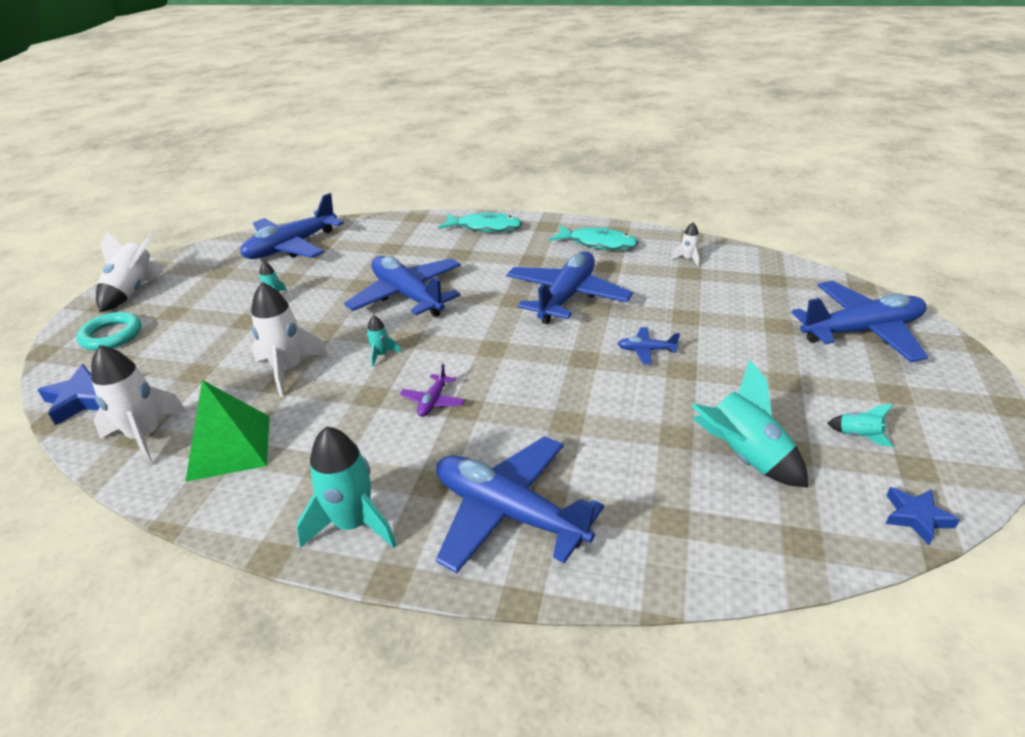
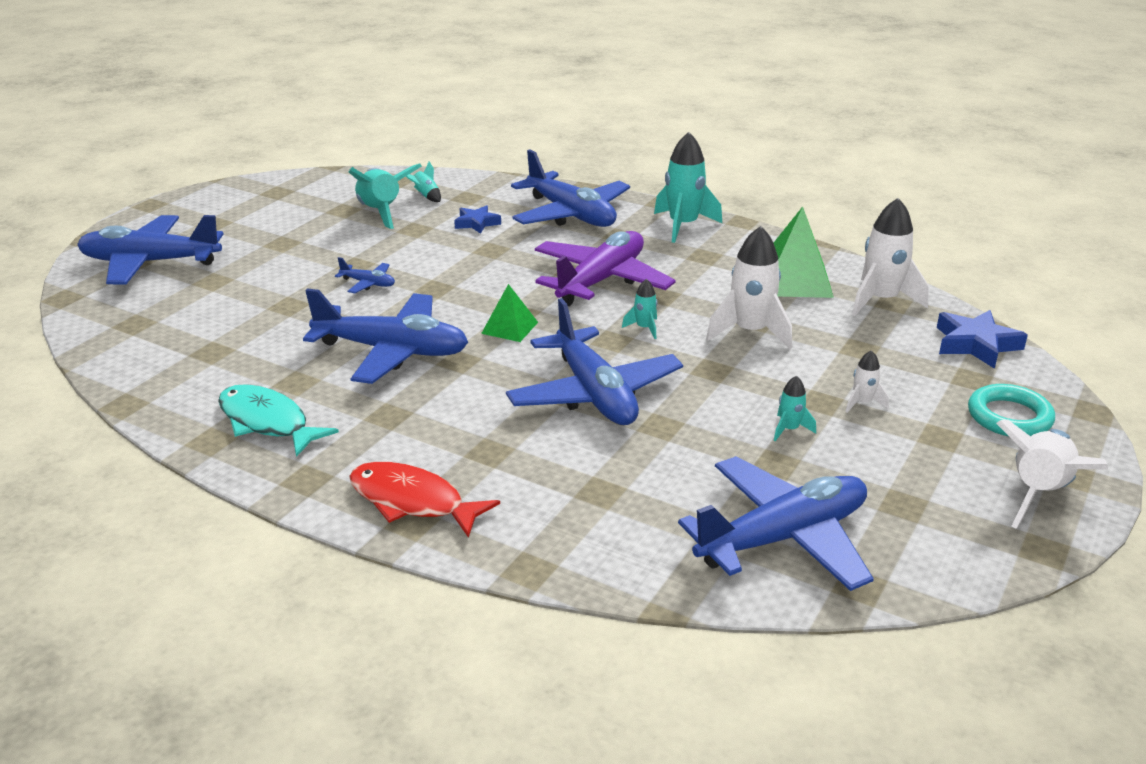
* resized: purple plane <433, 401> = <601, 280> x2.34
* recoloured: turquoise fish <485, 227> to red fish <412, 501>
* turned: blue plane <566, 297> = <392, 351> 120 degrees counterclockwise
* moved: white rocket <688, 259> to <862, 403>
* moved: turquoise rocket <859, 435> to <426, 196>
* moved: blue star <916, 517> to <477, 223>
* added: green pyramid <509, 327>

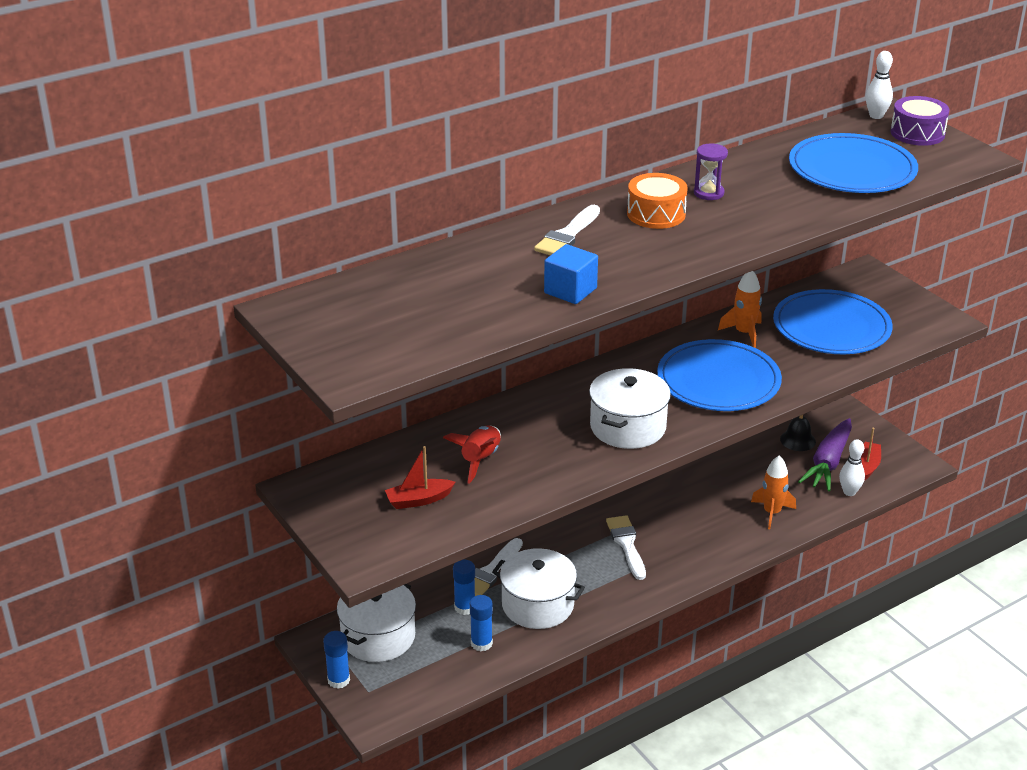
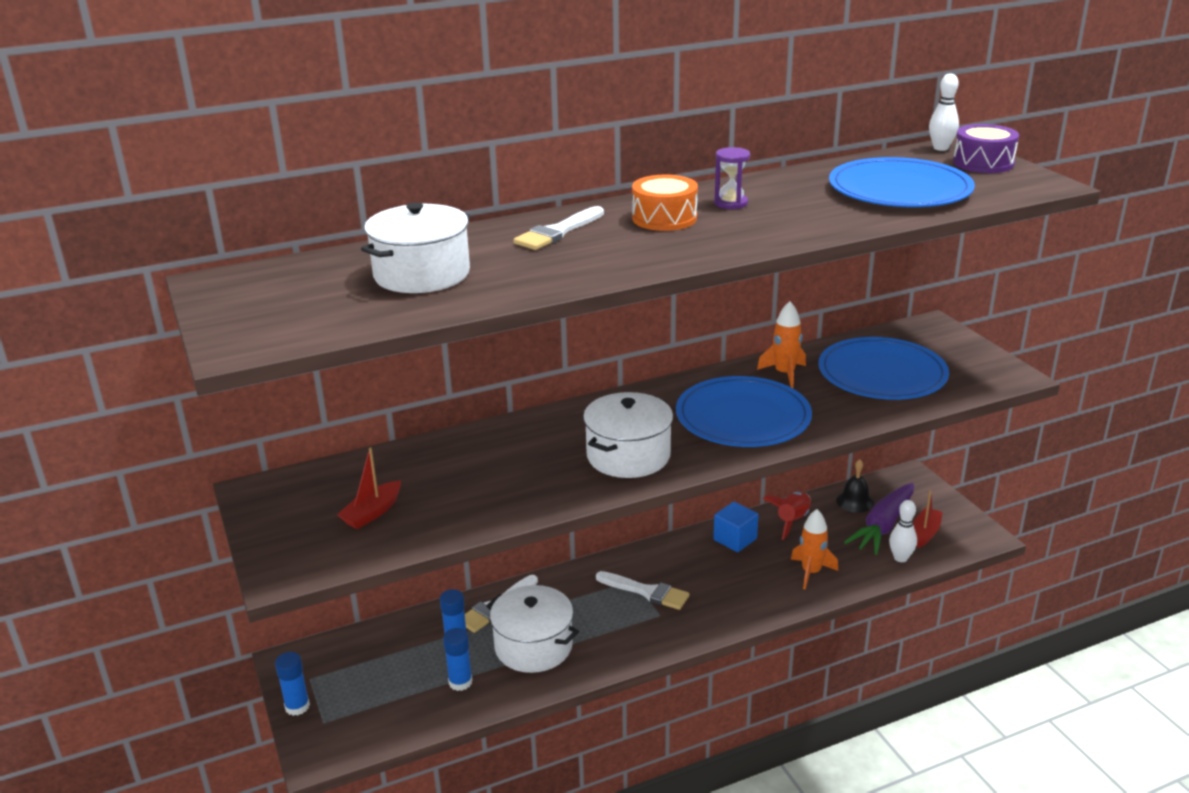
* moved: white pot <378, 636> to <422, 274>
* turned: red boat <419, 500> = <372, 513> 45 degrees counterclockwise
* moved: red rocket <480, 460> to <792, 521>
* moved: blue cube <570, 291> to <735, 539>
* turned: white brush <626, 544> = <646, 592> 120 degrees clockwise

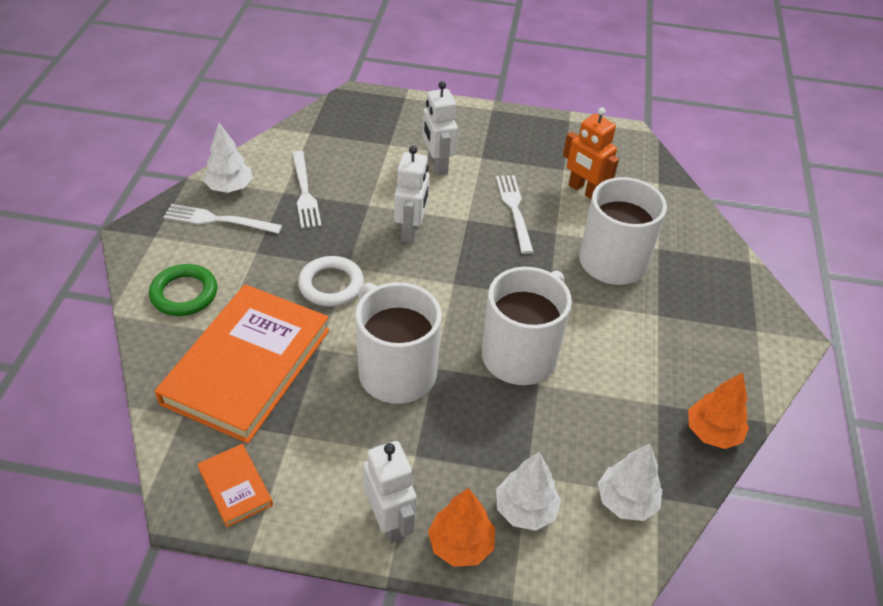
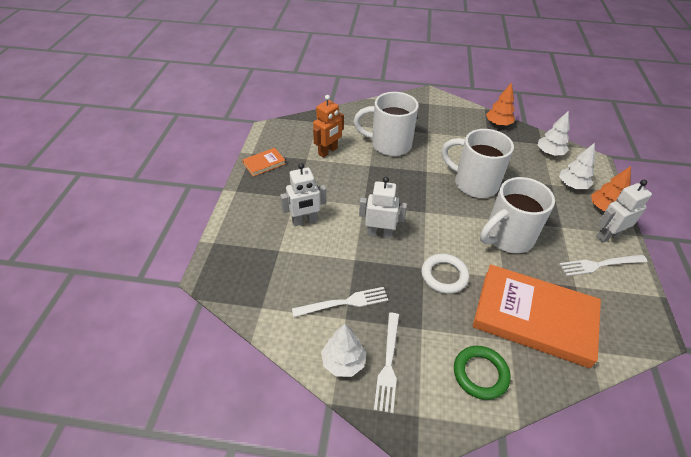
* moved: orange book <235, 487> to <264, 163>
* moved: white fork <514, 210> to <599, 265>

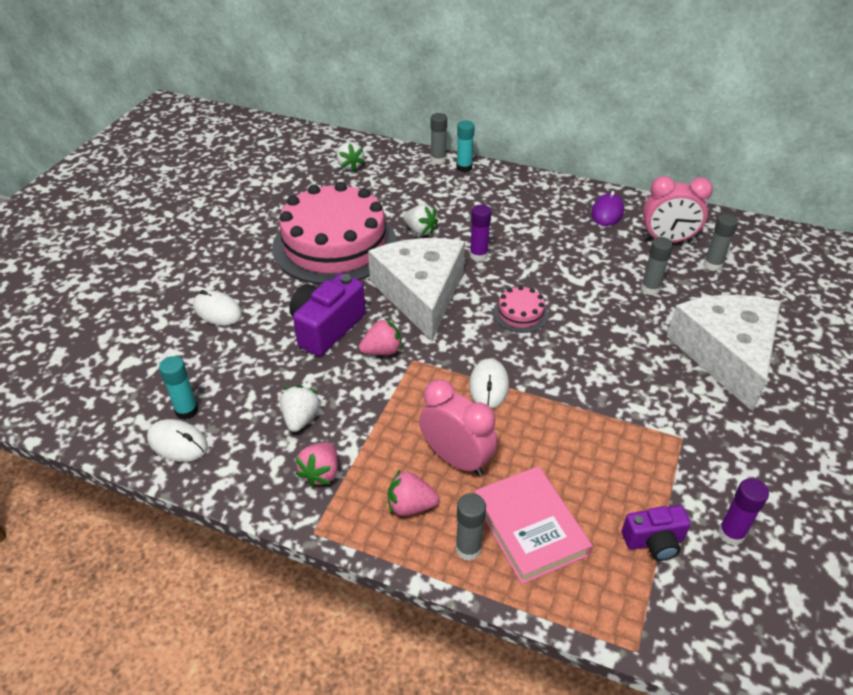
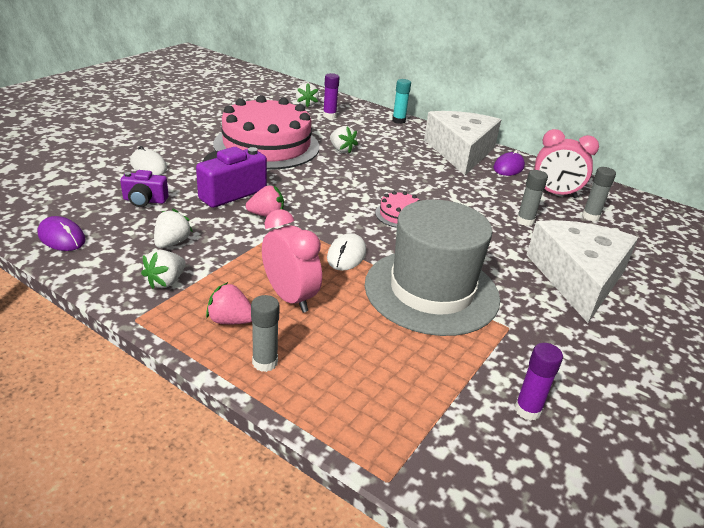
* recoloured: white mouse <177, 443> to purple mouse <61, 237>
* removed: turquoise glue stick <186, 411>
* recoloured: pink strawberry <321, 473> to white strawberry <166, 281>
* moved: white cheese <421, 294> to <460, 152>
* removed: grey glue stick <438, 160>
* moved: purple glue stick <478, 255> to <329, 116>
* removed: pink book <529, 527>
* moved: purple camera <654, 541> to <144, 200>
* added: grey hat <431, 291>

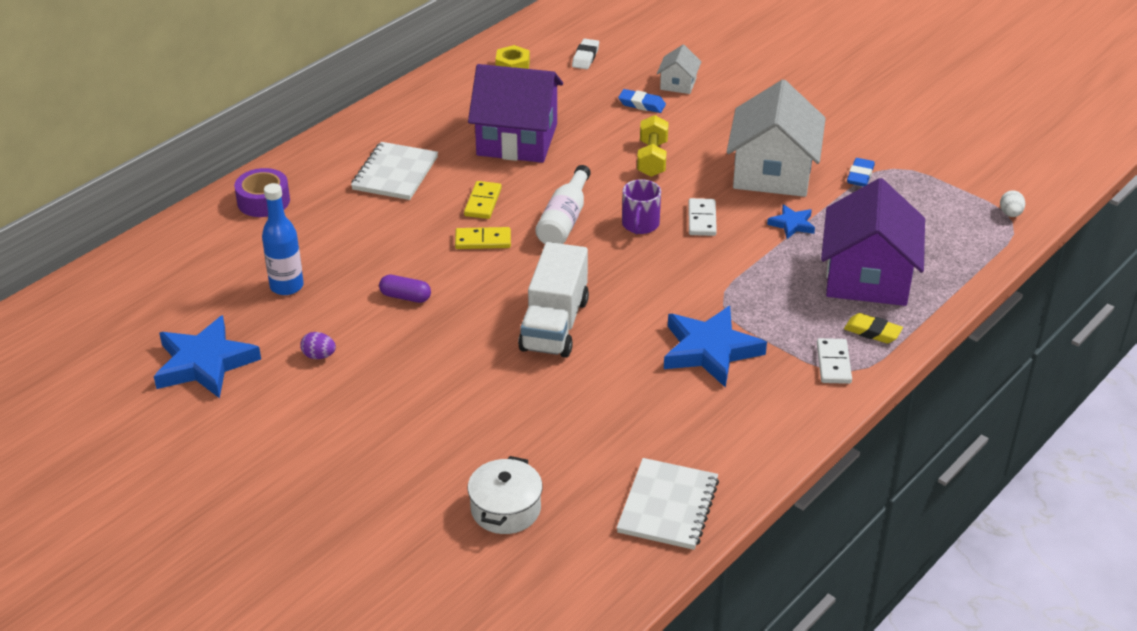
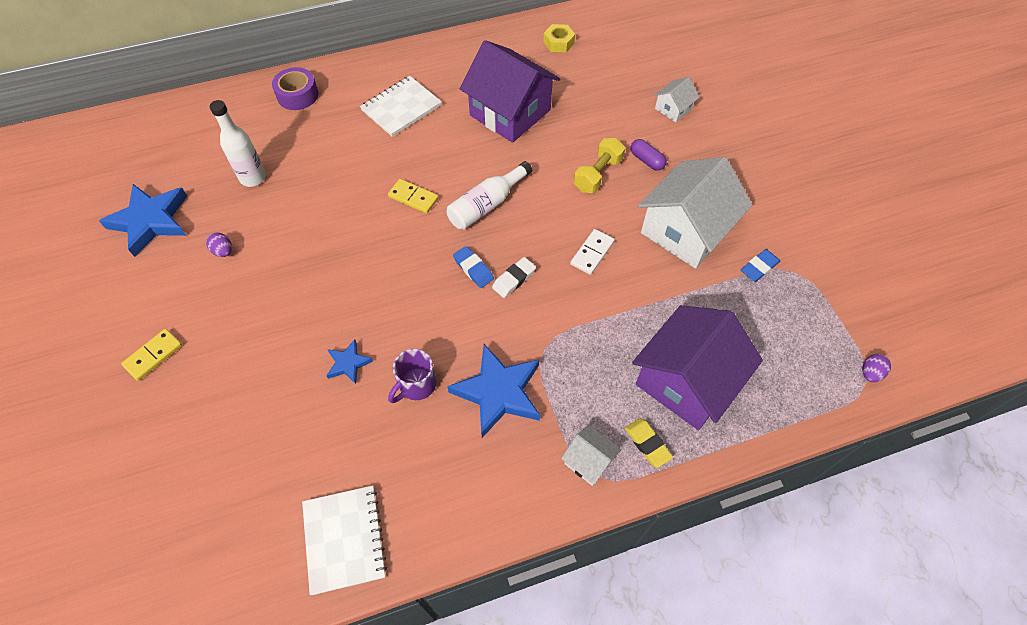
* recoloured: blue bottle <286, 286> to white bottle <253, 178>
* moved: purple capsule <405, 297> to <646, 160>
* moved: yellow domino <483, 202> to <153, 355>
* removed: white pot <505, 509>
* removed: white truck <554, 324>
* moved: white eraser <585, 57> to <514, 279>
* turned: white notebook <668, 506> = <344, 539> 60 degrees counterclockwise
* moved: blue eraser <641, 104> to <473, 269>
* moved: purple mug <640, 225> to <416, 385>
* moved: blue star <792, 224> to <348, 363>
* replaced: white domino <833, 363> to white house <589, 461>
* recoloured: white egg <1010, 214> to purple egg <870, 373>

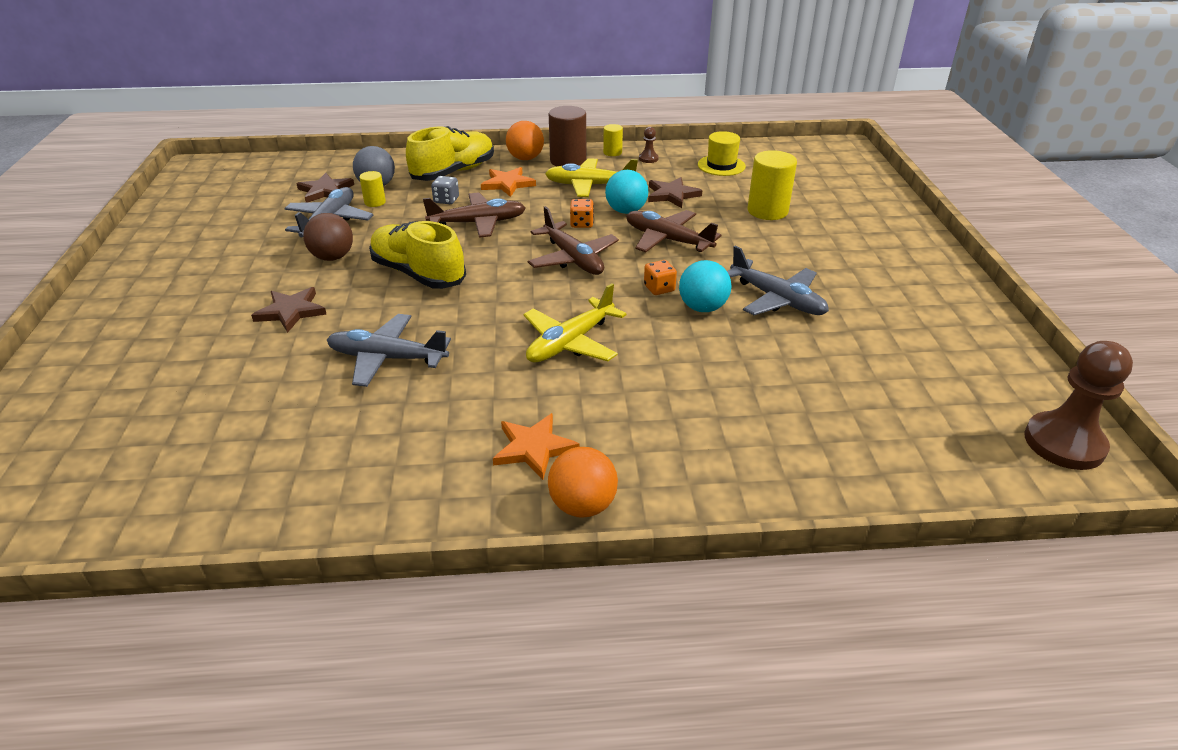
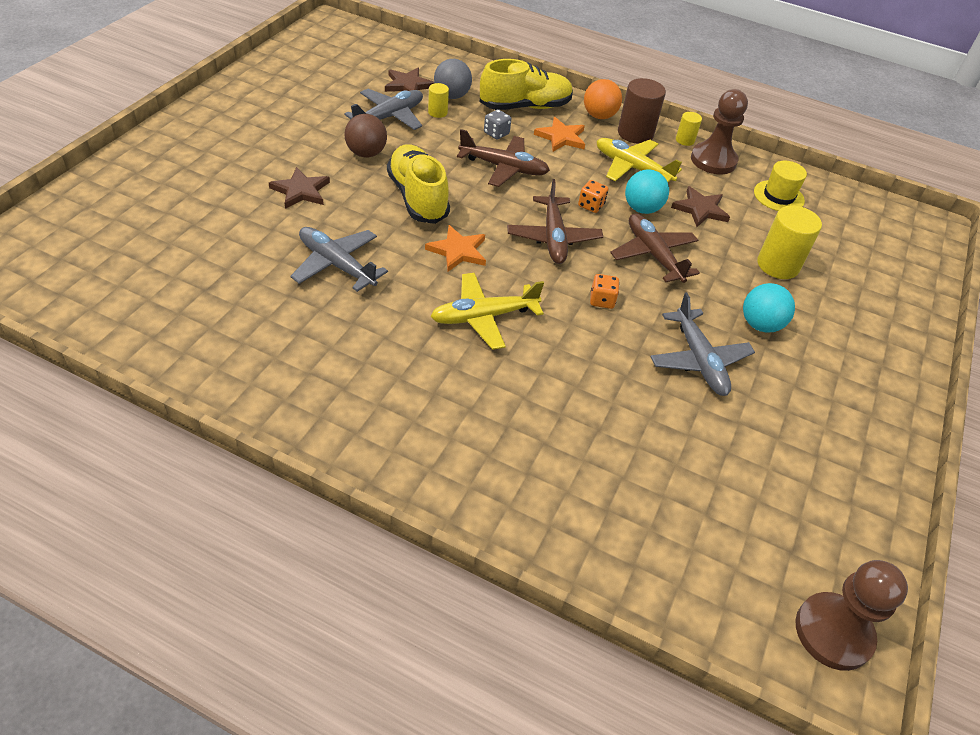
* moved: orange star <534, 448> to <458, 251>
* removed: orange ball <582, 505>
* resized: brown pawn <648, 159> = <713, 160> x2.25
* moved: turquoise ball <702, 308> to <760, 325>

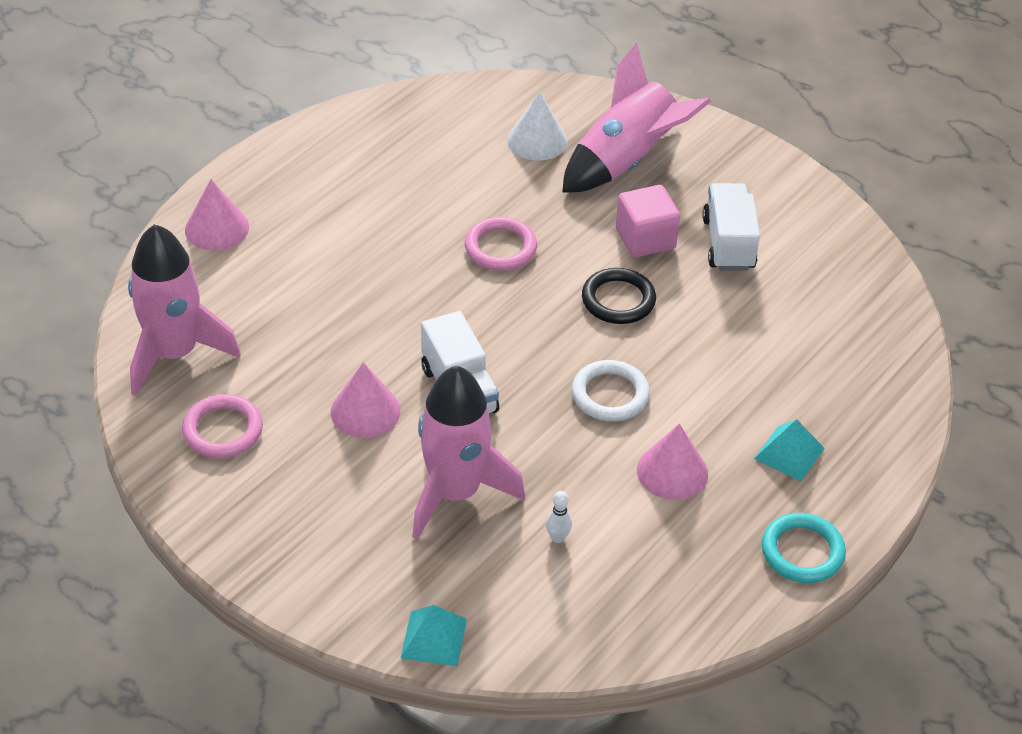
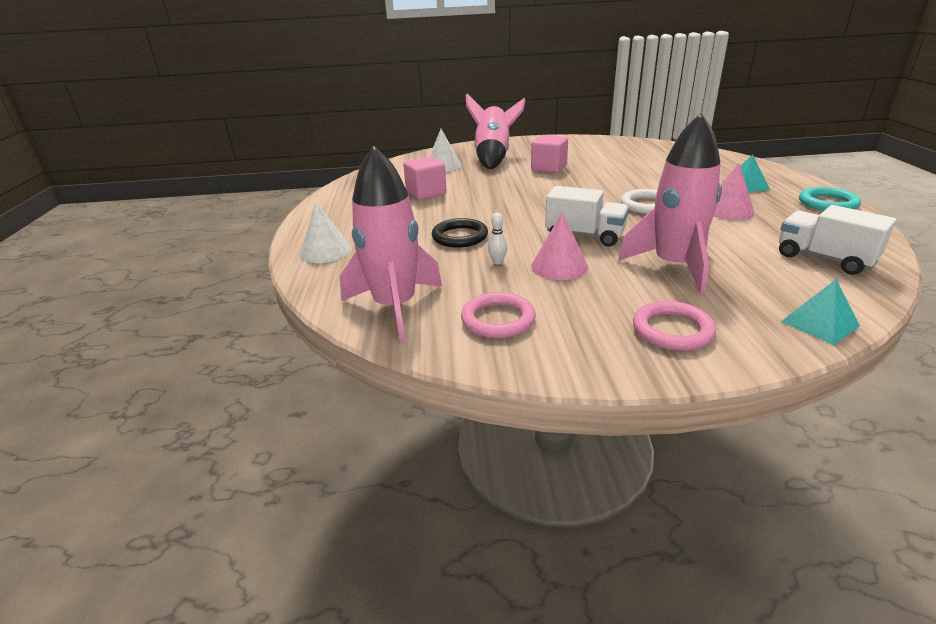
* recoloured: pink cone <217, 228> to white cone <325, 251>
* moved: pink ring <500, 248> to <672, 330>
* moved: white bowling pin <557, 537> to <497, 262>
* moved: black ring <618, 300> to <460, 237>
* moved: white truck <728, 243> to <824, 259>
* added: pink cube <426, 193>

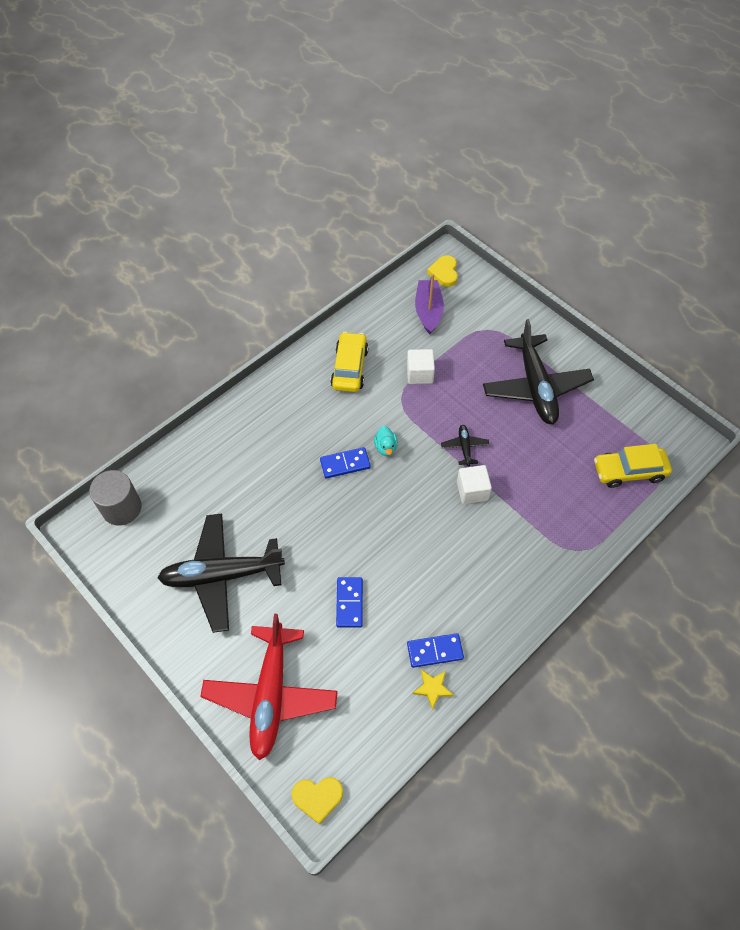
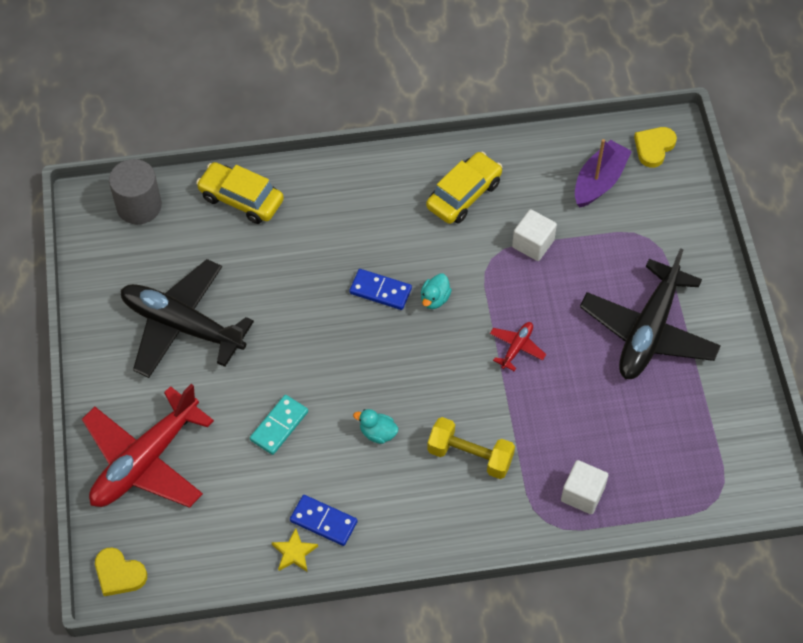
* recoloured: blue domino <349, 603> to turquoise domino <279, 426>
* recoloured: black plane <464, 447> to red plane <517, 348>
* moved: white cube <472, 491> to <582, 494>
* moved: yellow car <629, 471> to <241, 199>
* added: turquoise duck <377, 433>
* added: yellow dumbbell <470, 456>

